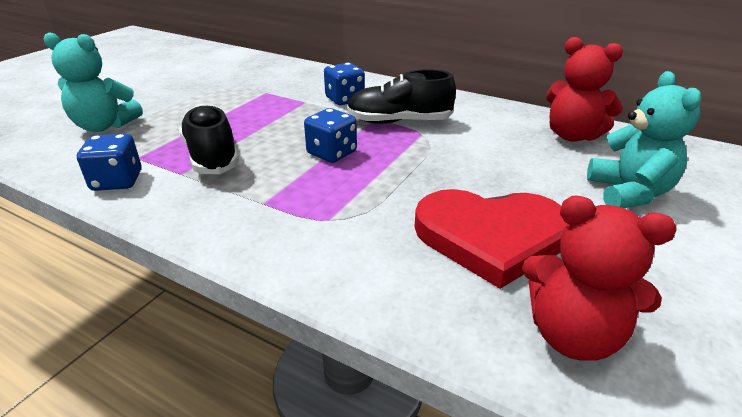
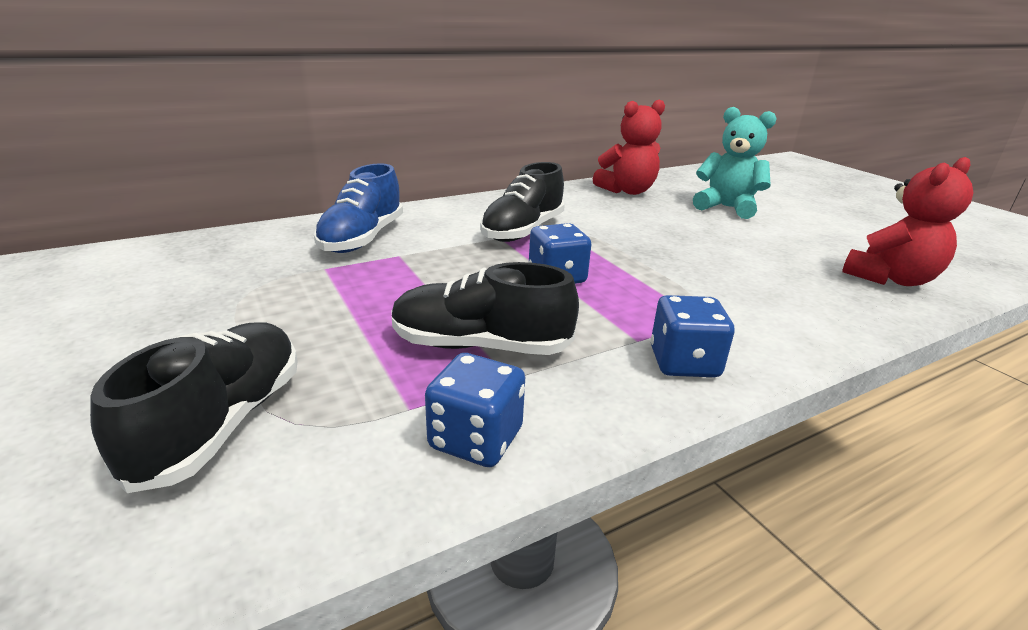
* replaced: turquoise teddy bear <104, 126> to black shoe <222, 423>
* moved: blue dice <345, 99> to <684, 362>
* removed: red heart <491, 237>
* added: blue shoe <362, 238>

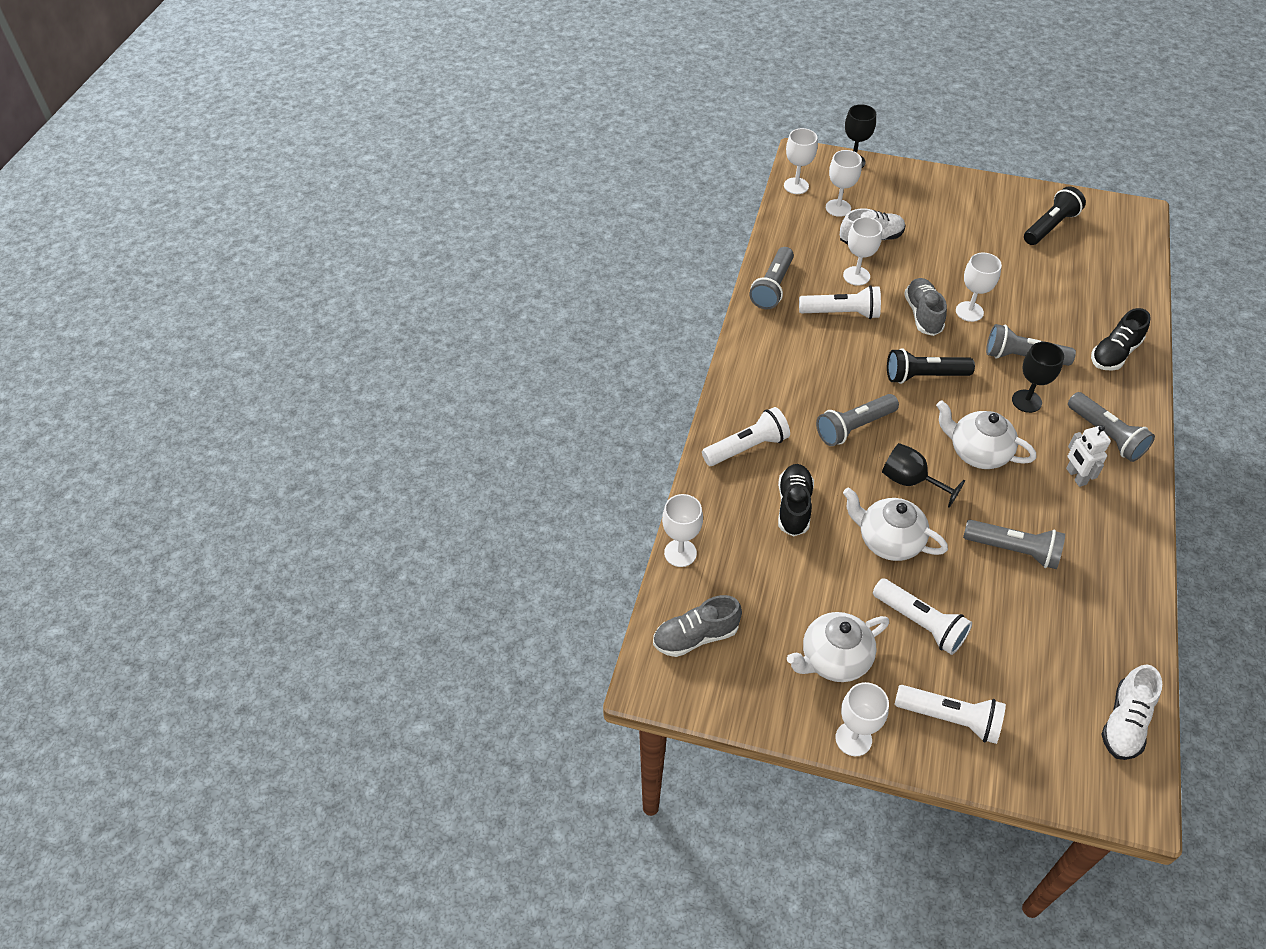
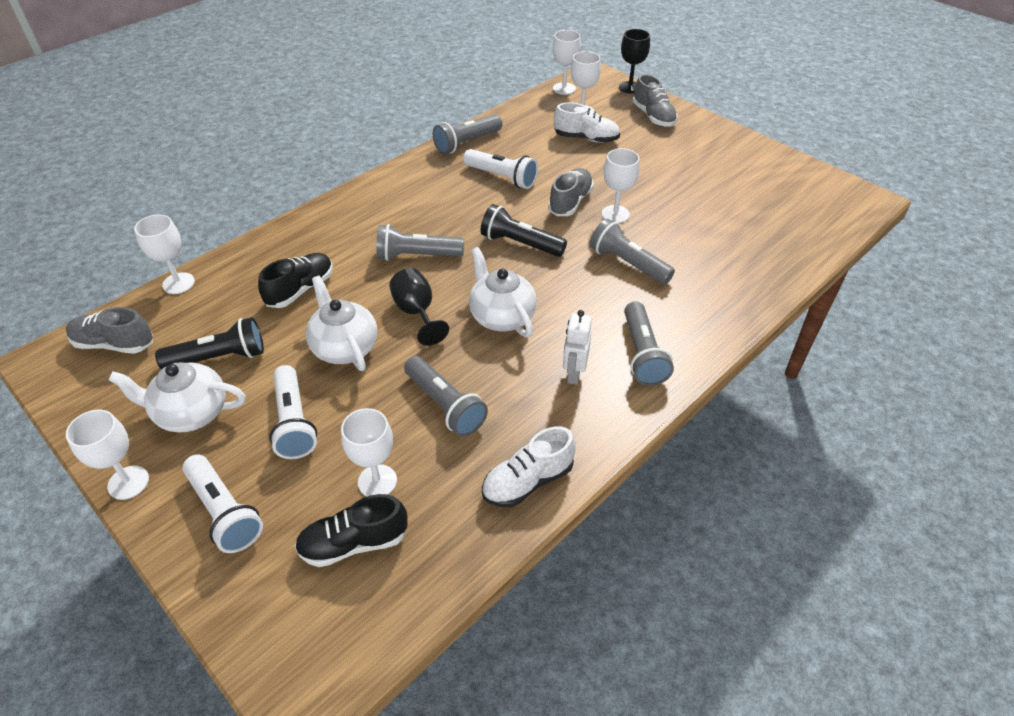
* removed: white flashlight <747, 447>
* moved: white goblet <856, 276> to <377, 481>
* removed: black goblet <1026, 401>
* moved: black flashlight <1050, 226> to <219, 358>
* moved: black shoe <1114, 353> to <354, 543>
* moved: white shoe <1124, 722> to <528, 481>
* added: grey shoe <653, 116>

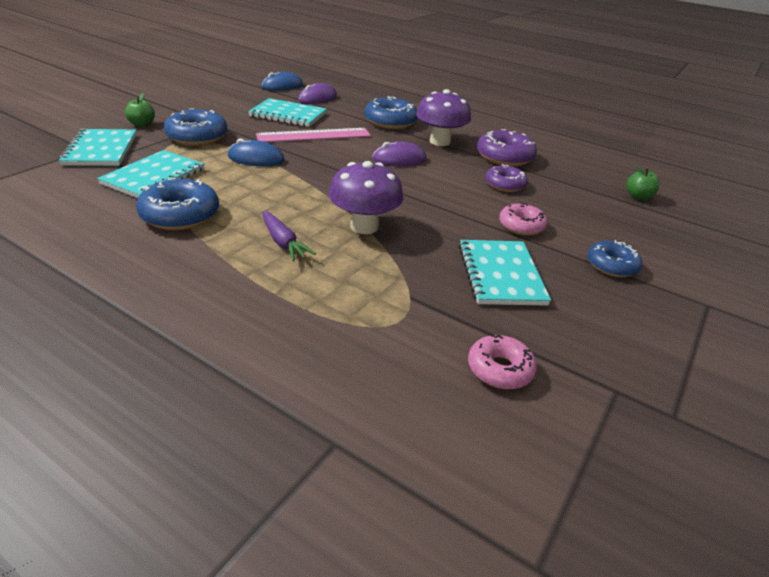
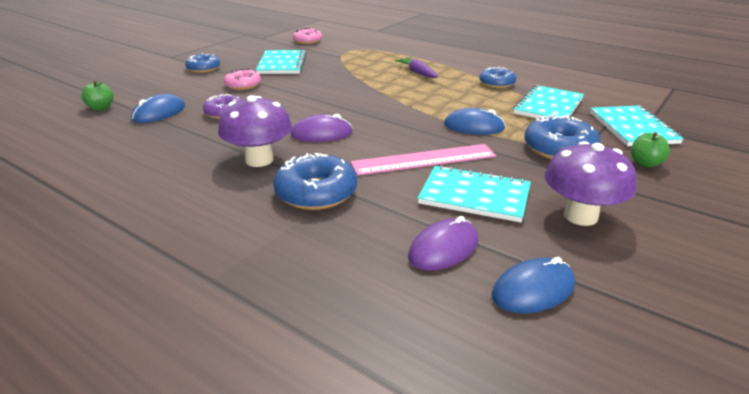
* resized: blue donut <180, 215> = <497, 83> x0.65
* moved: purple mushroom <364, 226> to <580, 216>
* removed: purple donut <504, 157>
* added: blue mouse <159, 113>

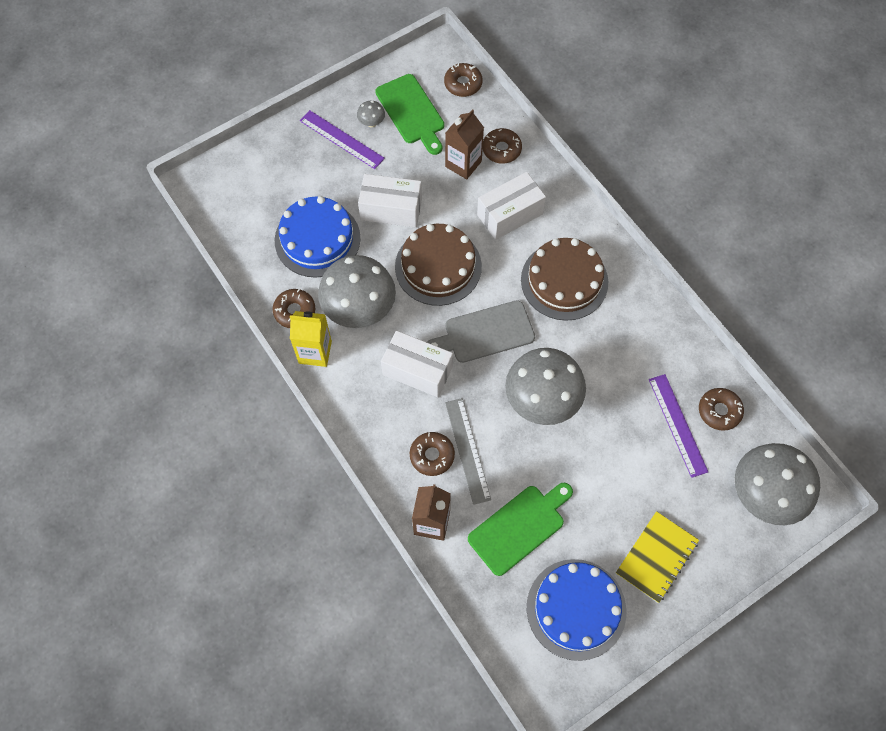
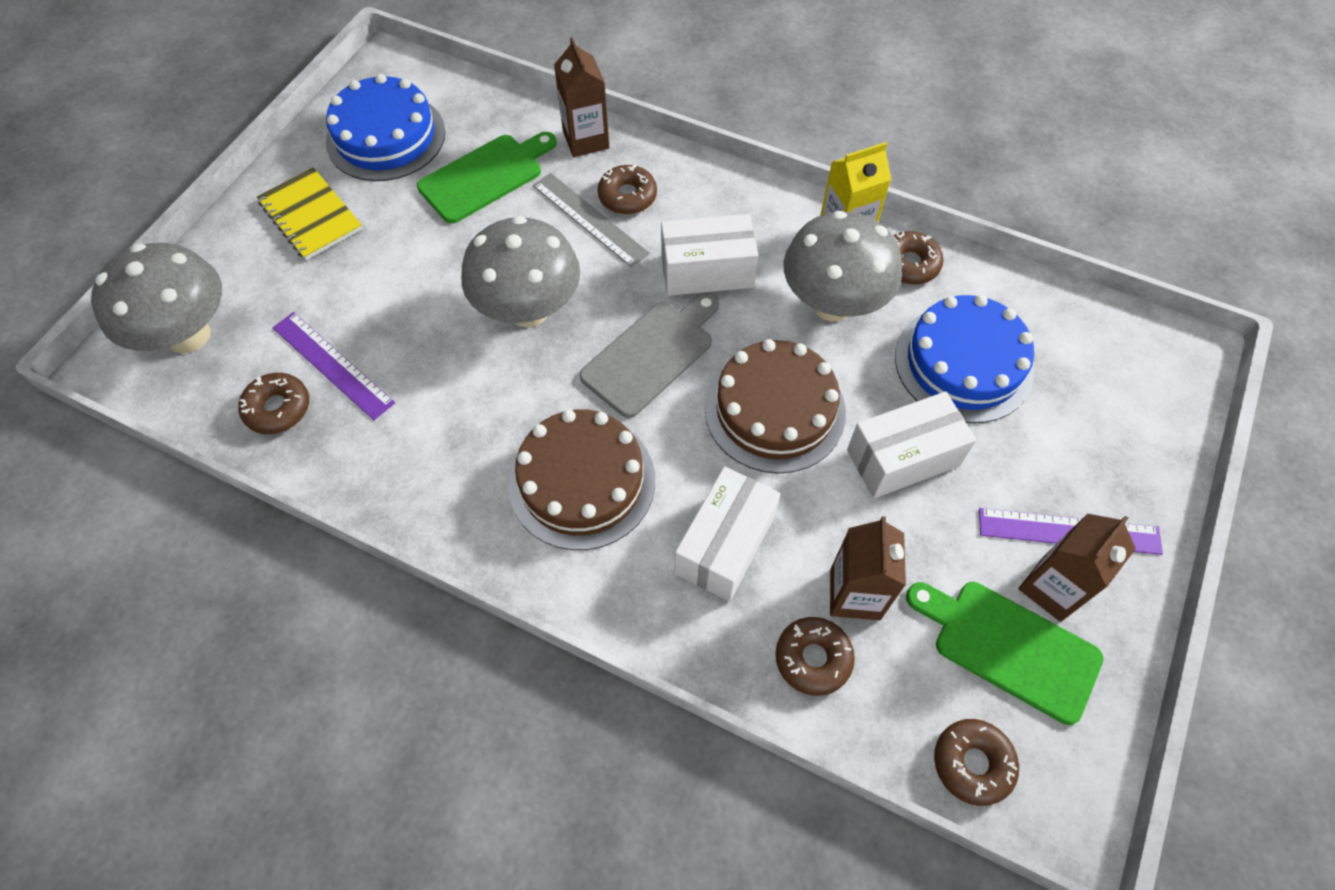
* replaced: grey mushroom <371, 123> to brown carton <1052, 588>
* turned: green cutting board <519, 527> = <485, 176> 150 degrees counterclockwise
* turned: yellow notebook <656, 557> = <310, 216> 45 degrees counterclockwise

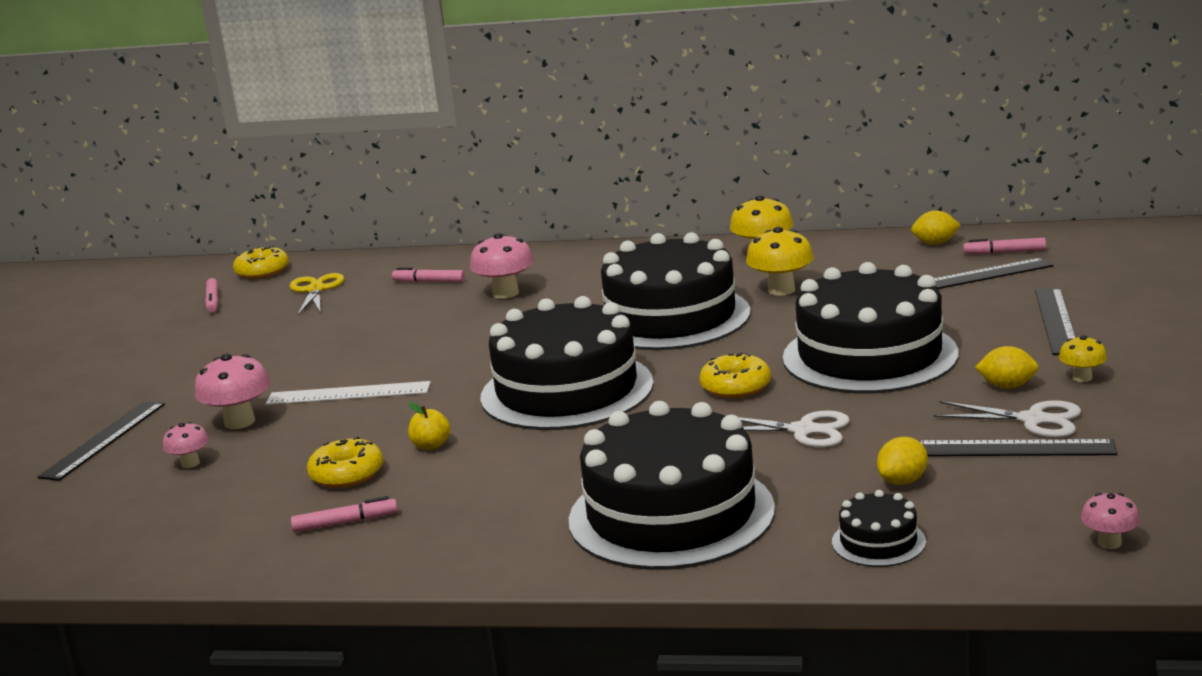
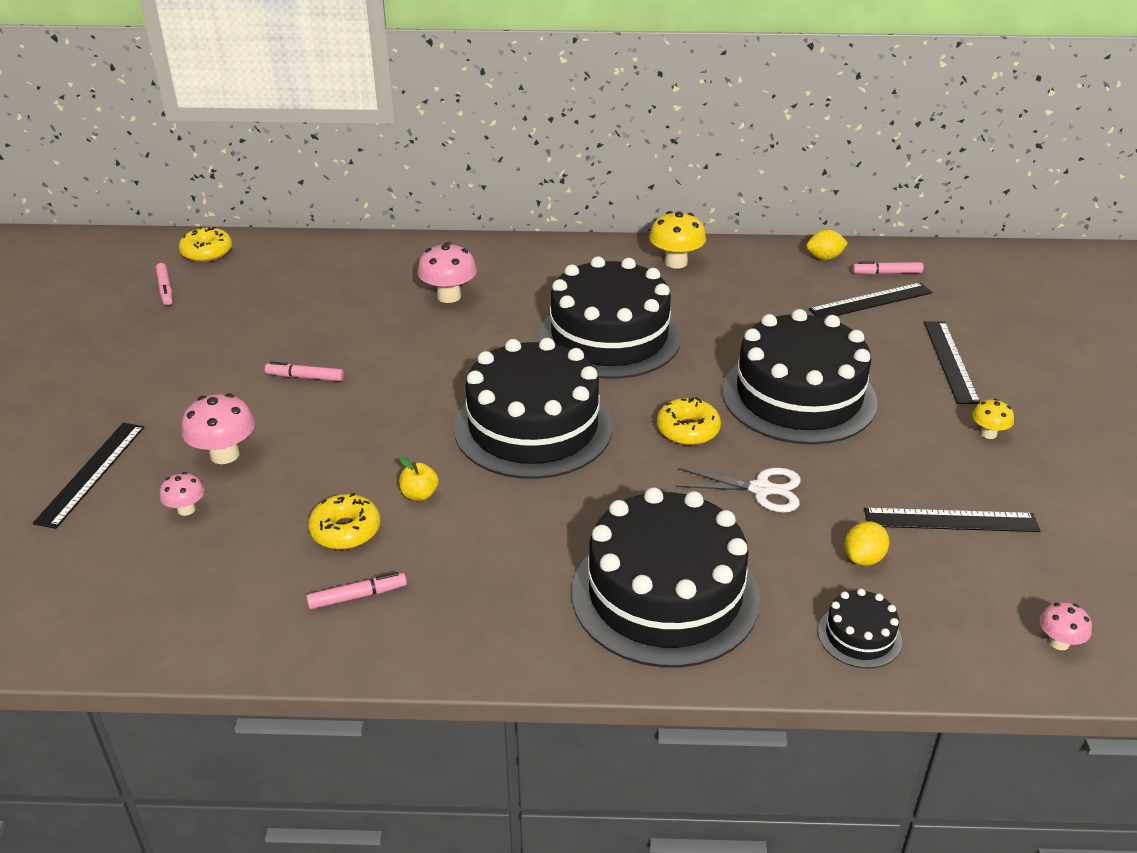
* removed: white ruler <348, 393>
* removed: yellow scissors <316, 290>
* moved: pink marker <429, 281> to <305, 377>
* removed: yellow mushroom <781, 290>
* removed: white scissors <1033, 420>
* removed: yellow lemon <1007, 386>

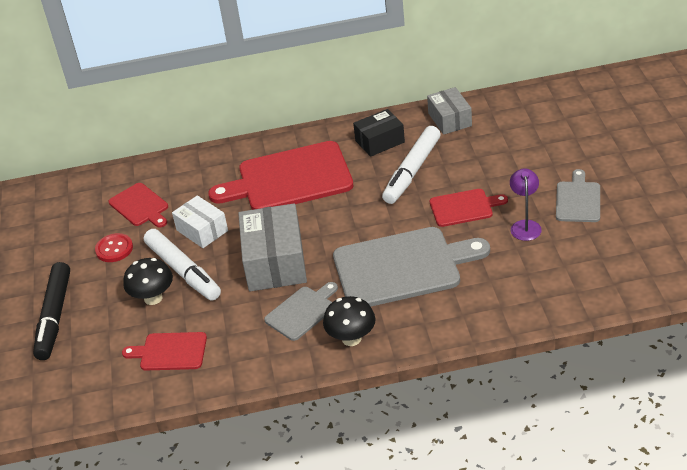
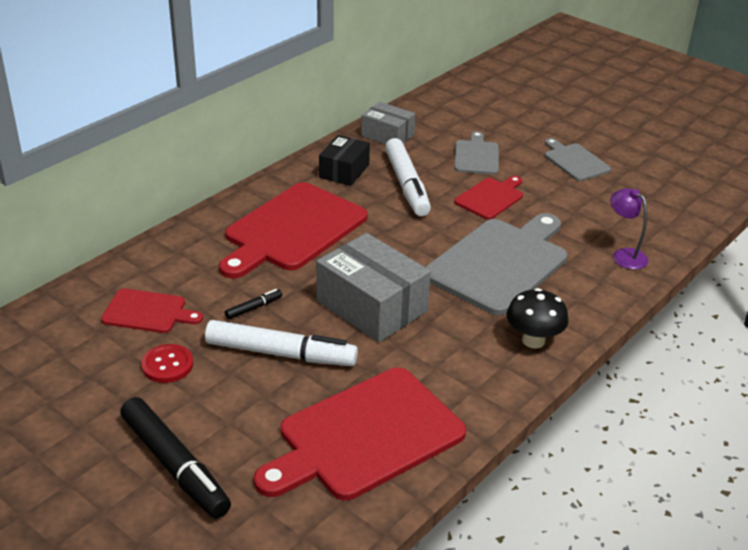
* resized: red cutting board <170, 352> = <365, 436> x1.93
* removed: black mushroom <153, 298>
* replaced: white box <202, 230> to black marker <254, 308>
* moved: grey cutting board <302, 312> to <476, 156>
* moved: purple lamp <525, 225> to <624, 255>

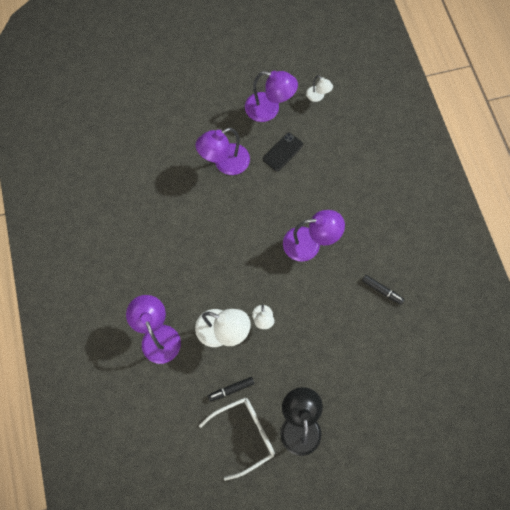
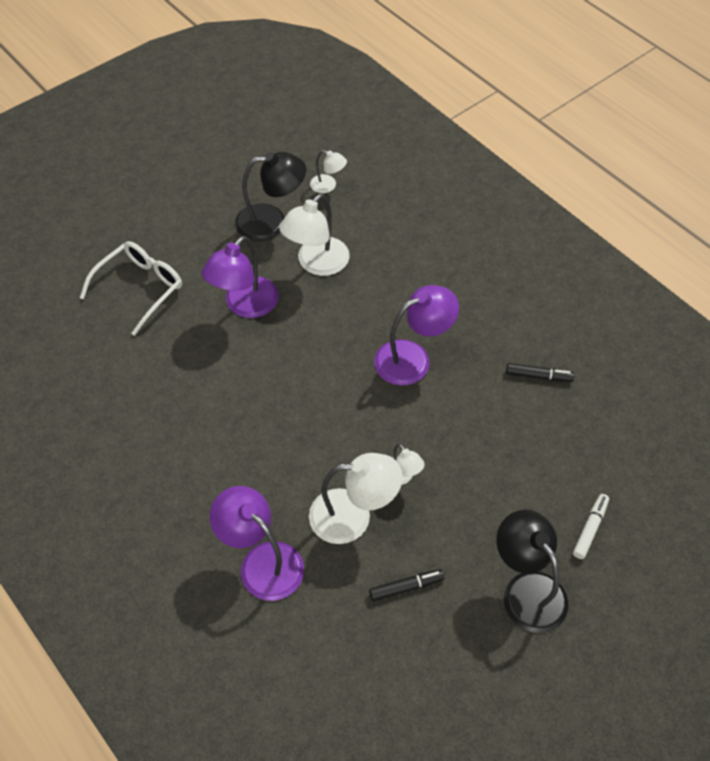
* moved: white glasses <244, 435> to <140, 288>
* turned: black marker <231, 389> = <406, 587> 150 degrees counterclockwise
* recoloured: purple lamp <269, 109> to black lamp <271, 222>
* replaced: black phone <282, 152> to white lamp <316, 264>
* added: white marker <590, 528>

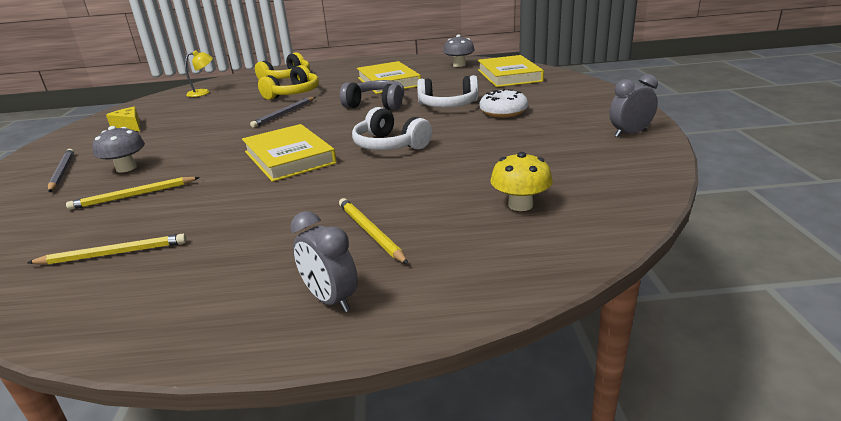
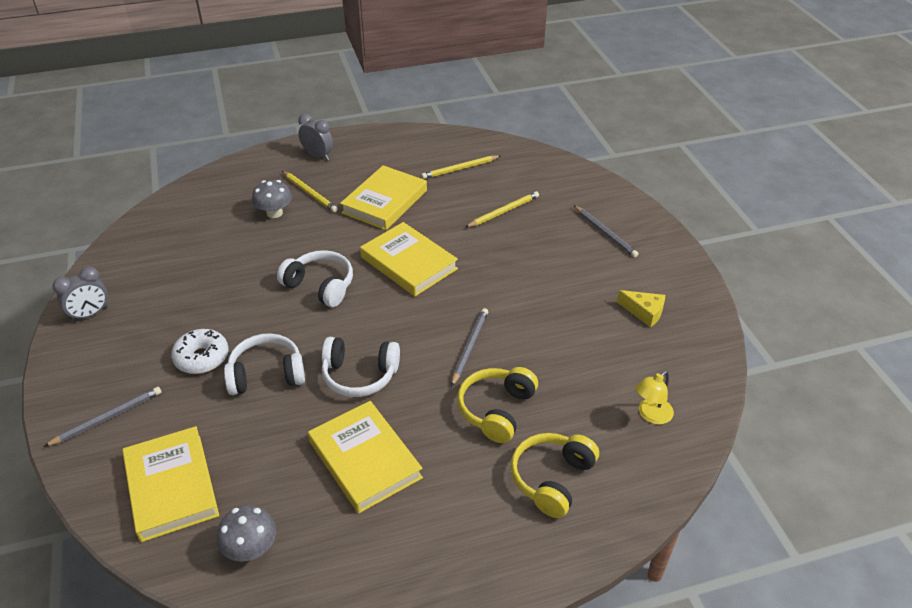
* moved: grey mushroom <126, 168> to <274, 213>
* recoloured: grey headphones <376, 105> to white headphones <359, 375>
* removed: yellow mushroom <520, 205>
* added: grey pencil <107, 418>
* added: yellow book <385, 202>

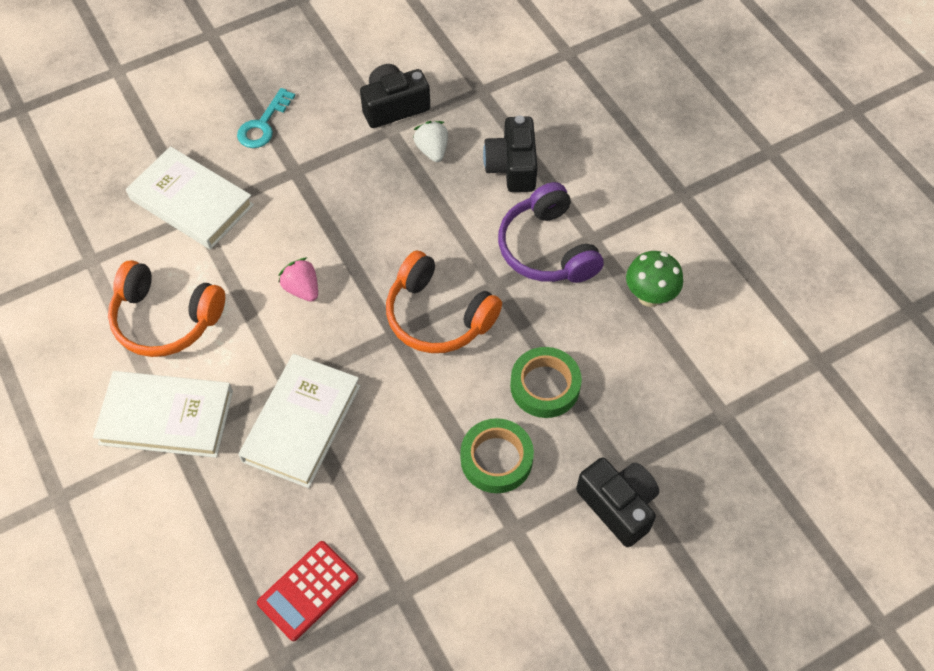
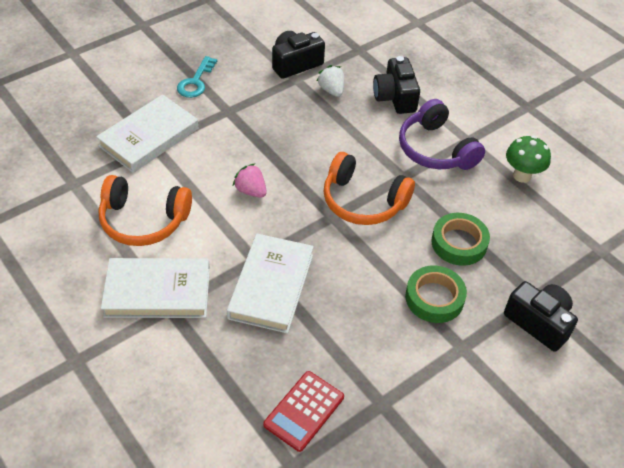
* turned: white book <191, 202> = <149, 137> 75 degrees counterclockwise

